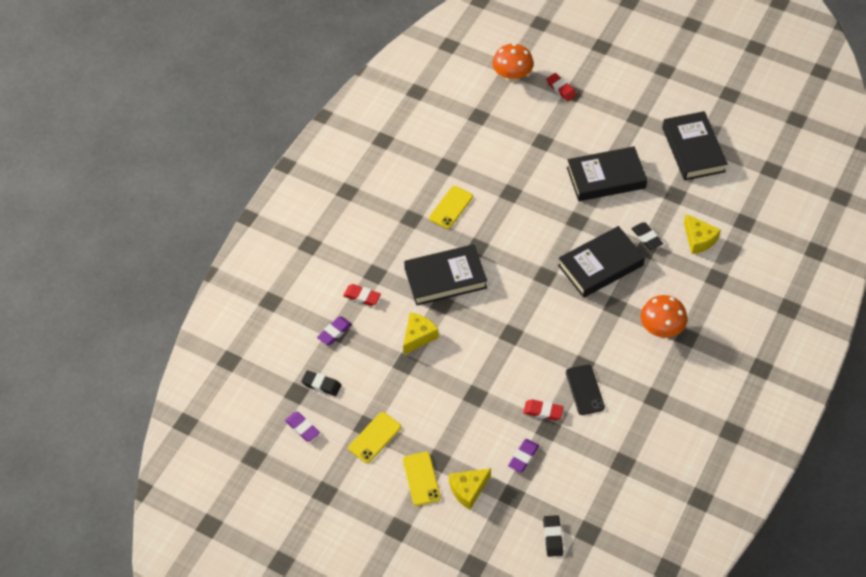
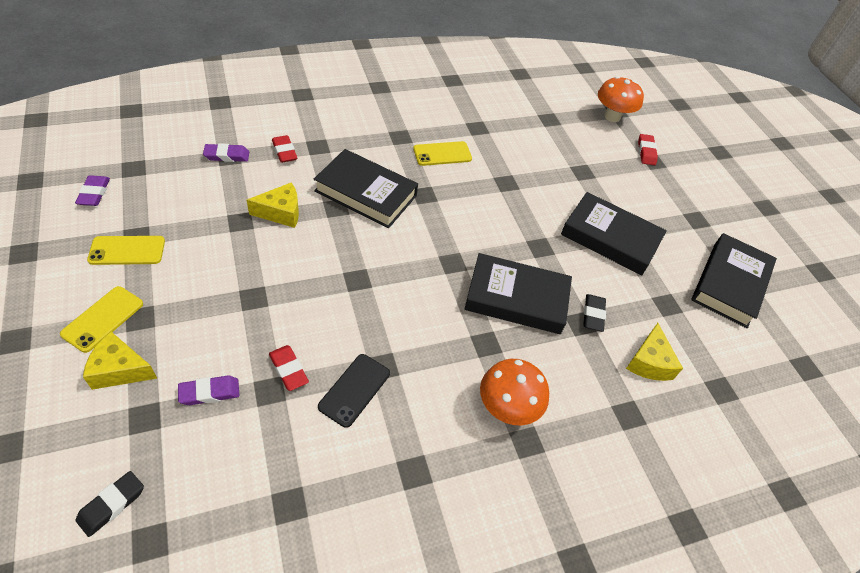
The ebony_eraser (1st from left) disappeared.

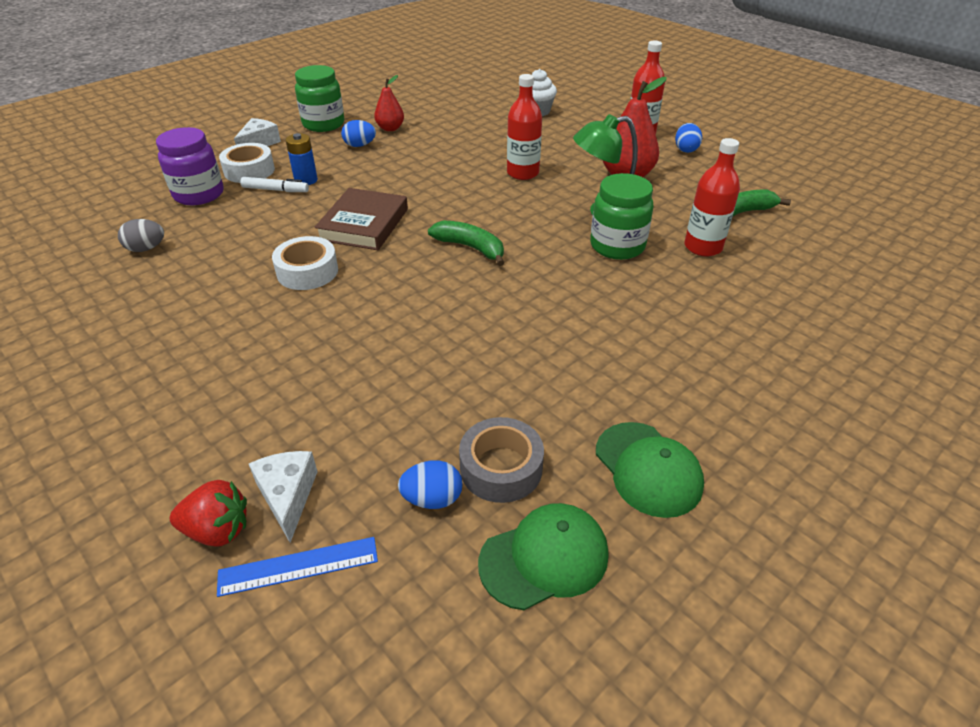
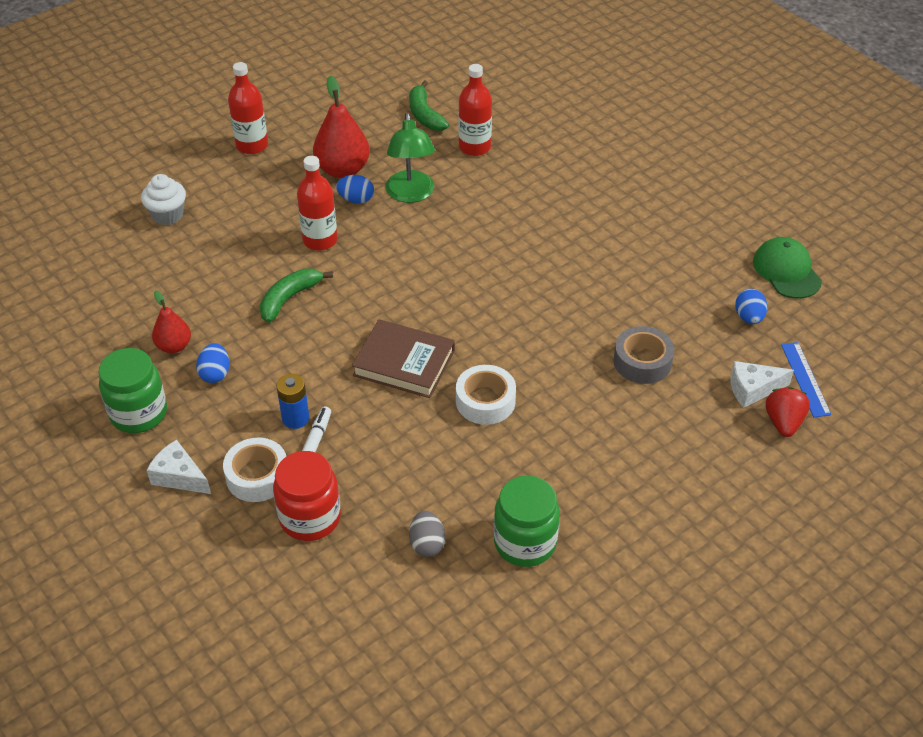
The emerald_cap (2nd from left) disappeared.
The emerald_toy_banana (1st from left) moved.
The gray_roll_of_tape moved.
The emerald_jam_jar (2nd from left) moved.
The cobalt_egg (3rd from left in the first image) moved.
The purple_jam_jar became the crimson_jam_jar.

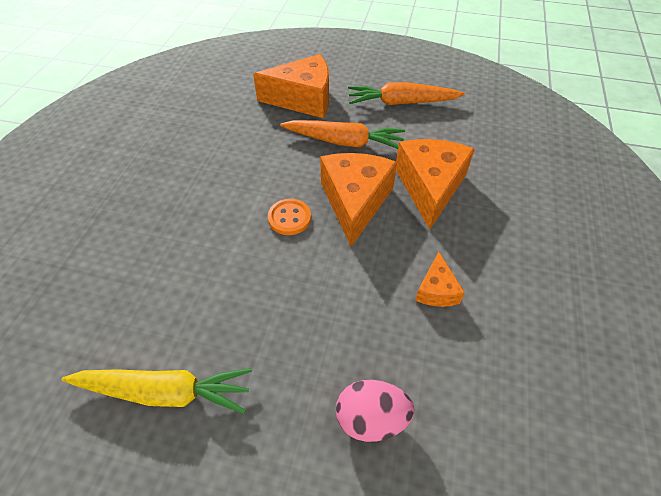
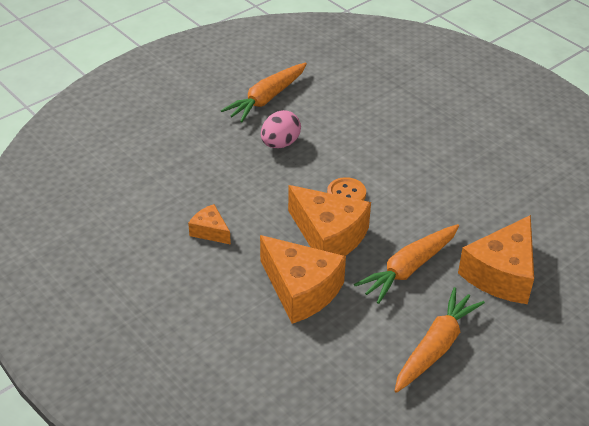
The rose-pink_egg moved.
The bright_yellow_toy_carrot became the bright_orange_toy_carrot (1st from left).

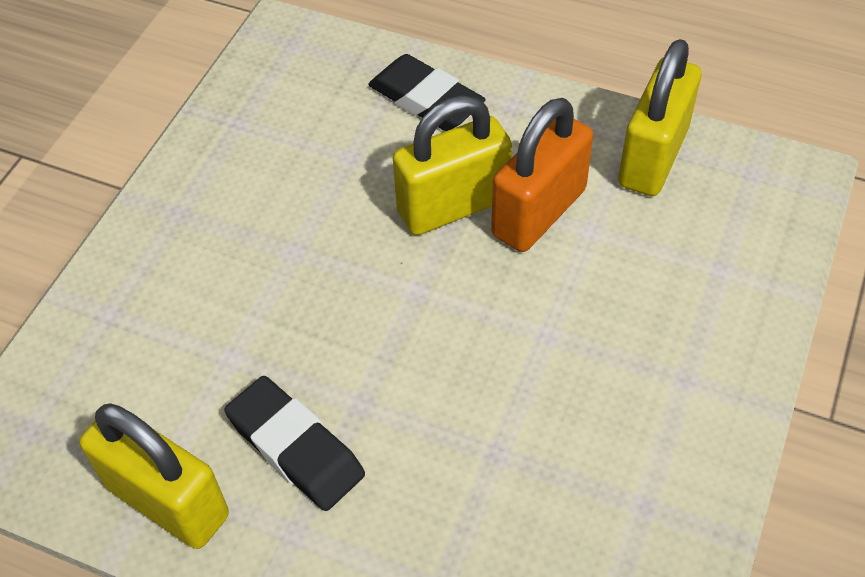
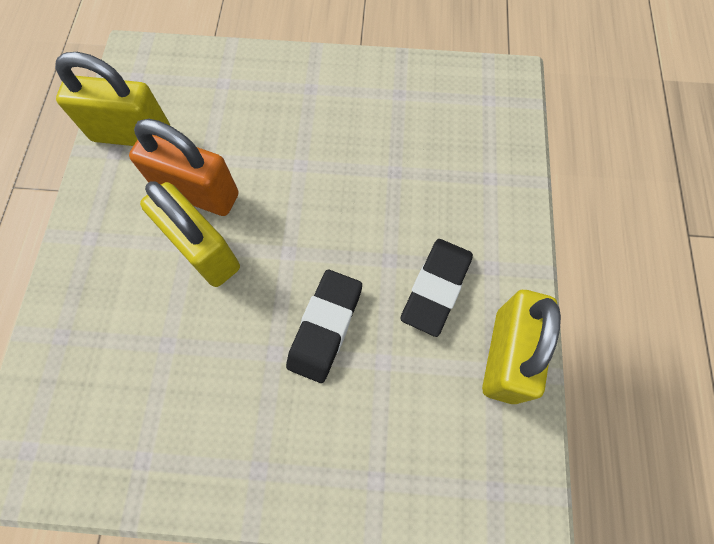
The ebony_eraser (2nd from left in the first image) moved.

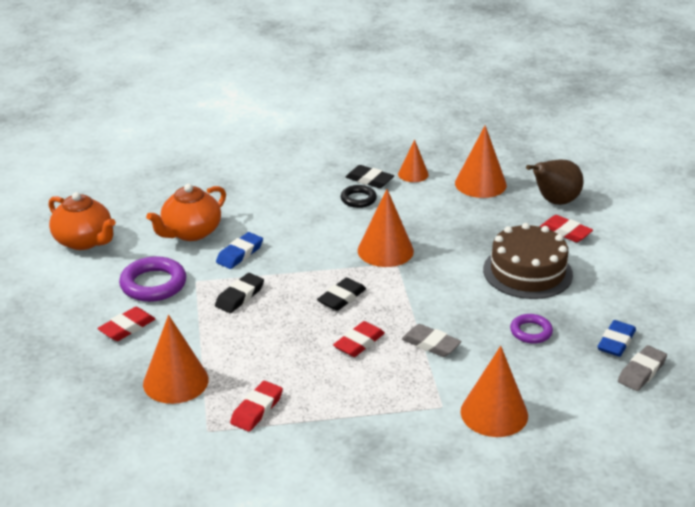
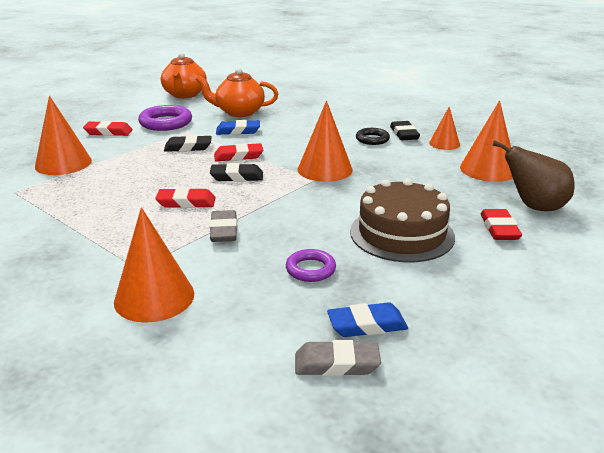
The crimson_eraser (2nd from left in the first image) moved.

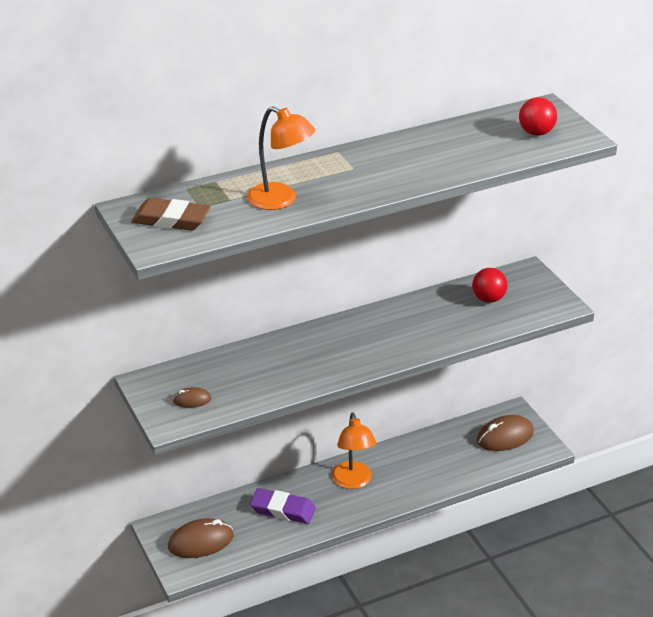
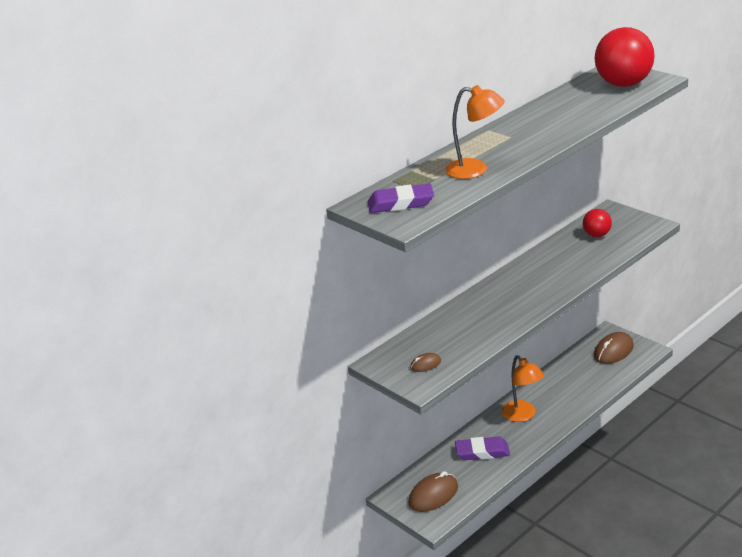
The dark_brown_eraser became the purple_eraser (1st from left).
The crimson_play_ball (2nd from left) changed to 1.89 times the size.

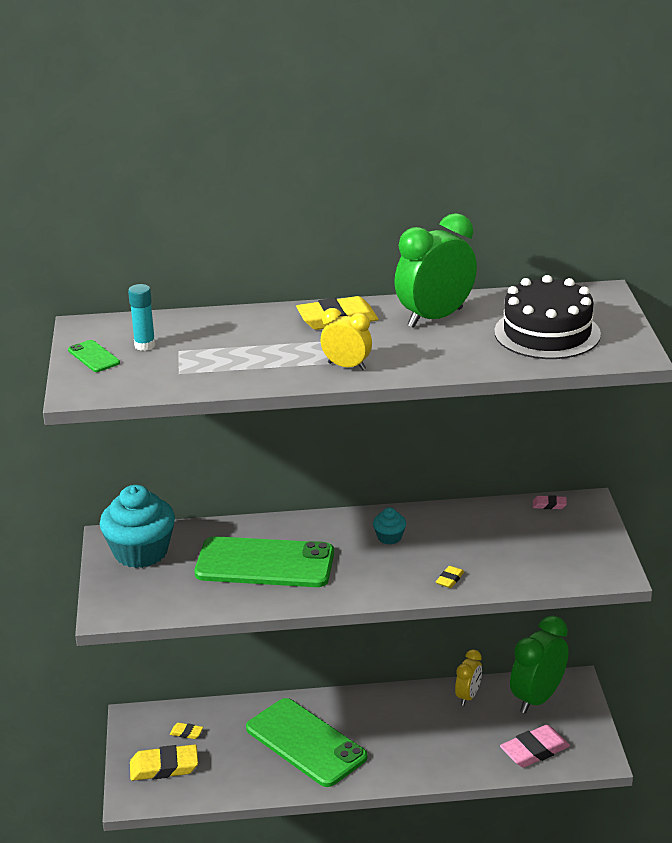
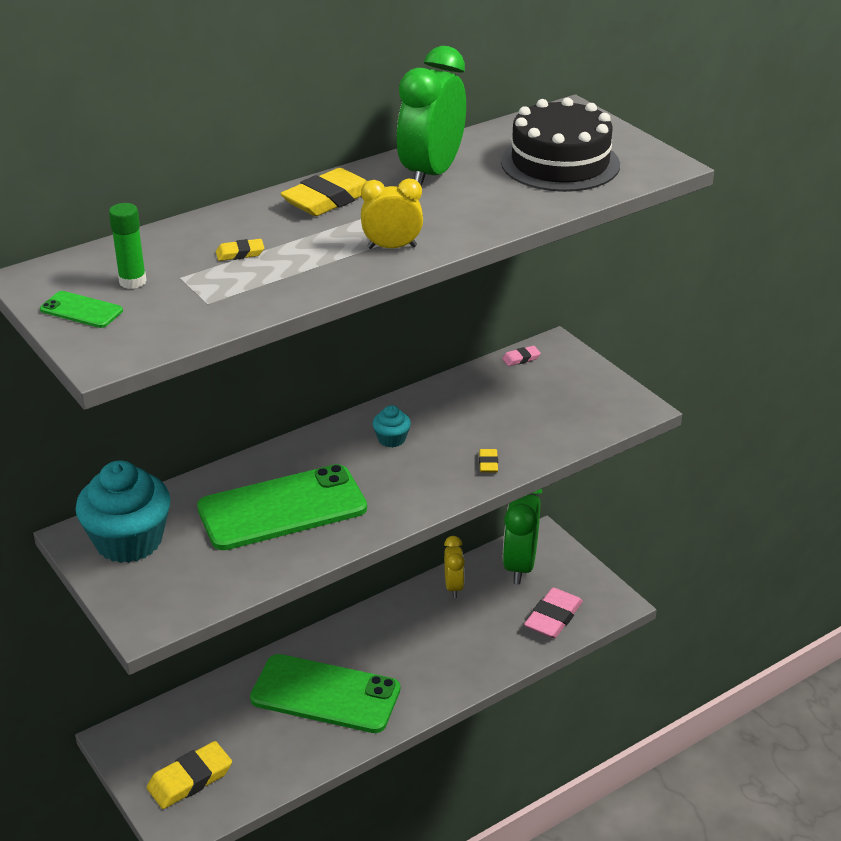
The bright_yellow_eraser (2nd from left) moved.
The turquoise_glue became the emerald_glue.

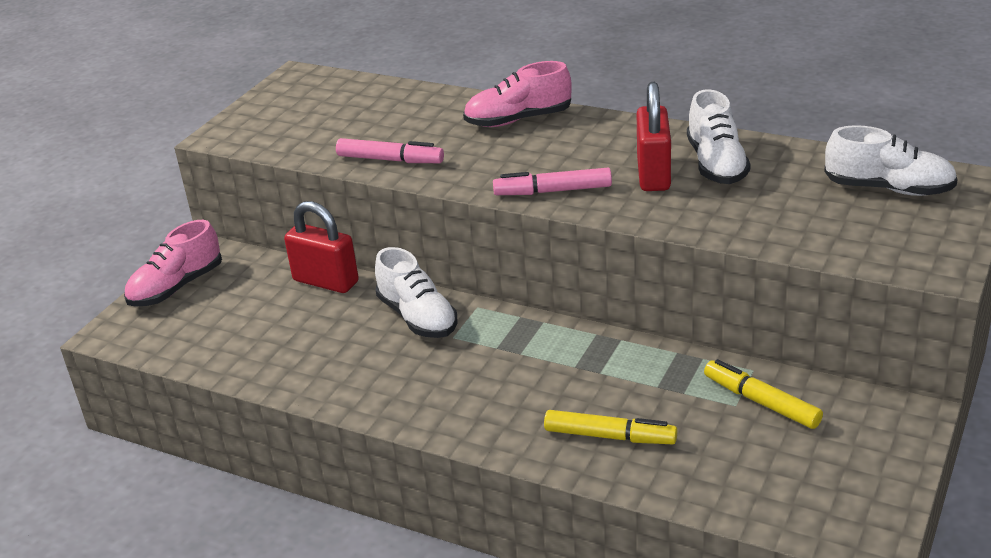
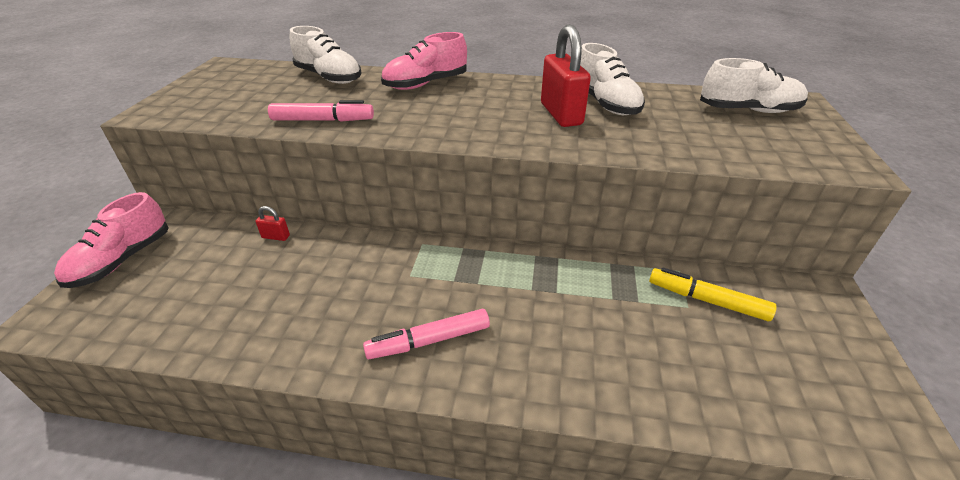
The bright_yellow_felt_pen (1st from left) disappeared.
The snow-white_lace-up_shoe (1st from left) moved.
The rose-pink_felt_pen (2nd from left) moved.
The crimson_padlock (1st from left) changed to 0.44 times the size.

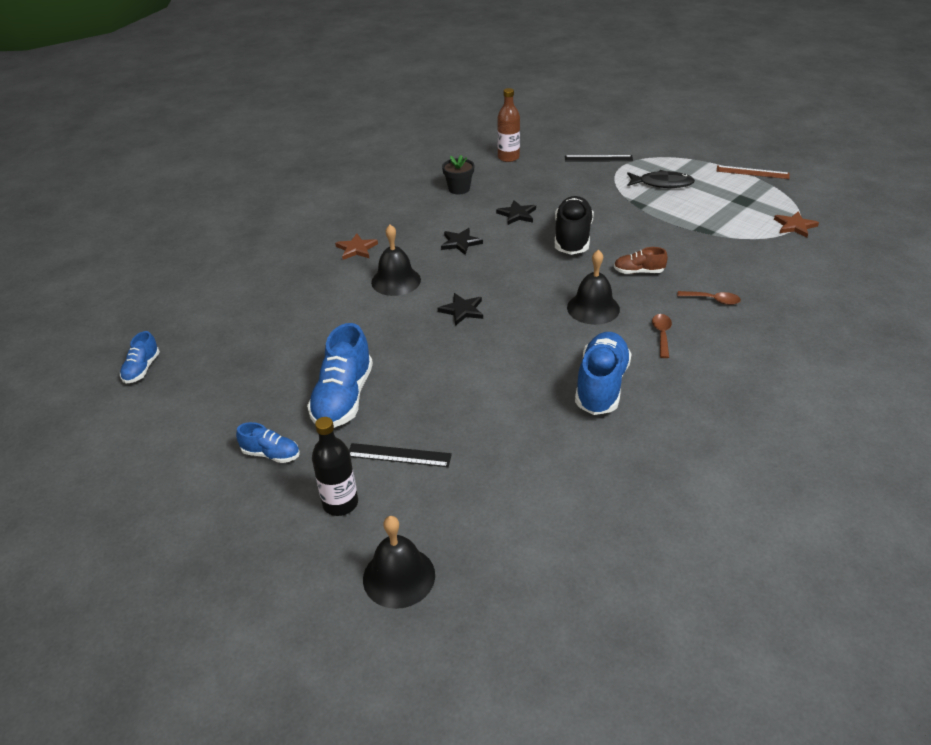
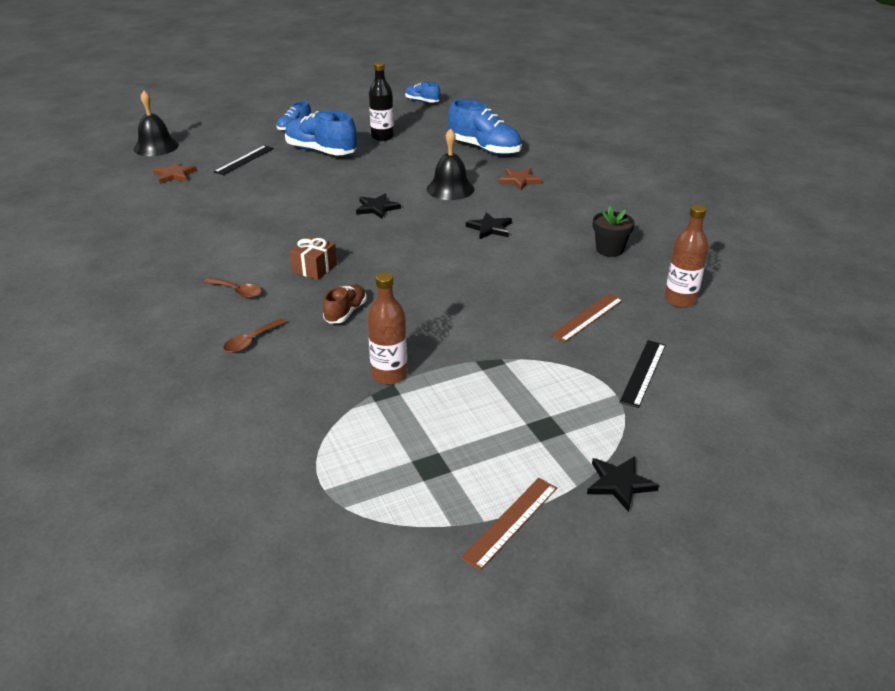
The ebony_lace-up_shoe disappeared.
The ebony_toy_fish disappeared.
The dark_brown_flask (1st from left) appeared.
The dark_brown_straightedge (2nd from left) appeared.
The ebony_flask moved.
The ebony_five-pointed_star (3rd from left) moved.
The cobalt_lace-up_shoe (4th from left) moved.
The dark_brown_five-pointed_star (2nd from left in the first image) moved.
The ebony_school_bell (3rd from left) was replaced by the dark_brown_wrapped_gift.

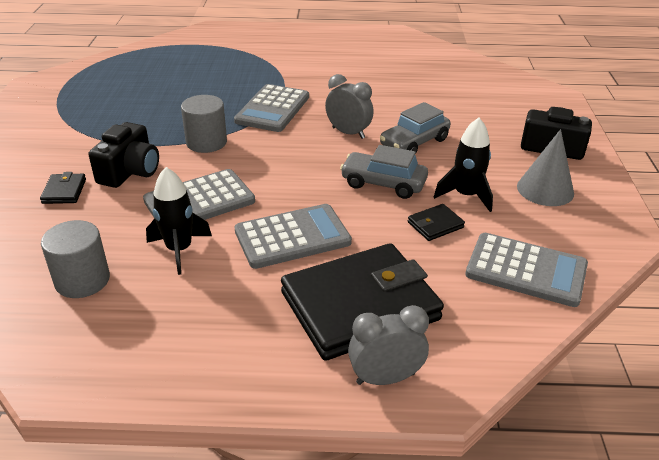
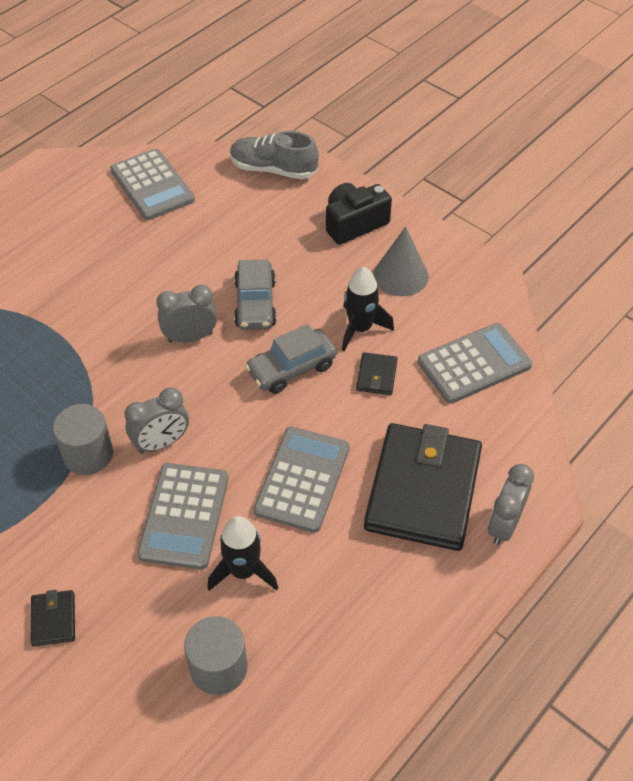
The ebony_camera (1st from left) disappeared.
The gray_clock (1st from left) appeared.
The gray_lace-up_shoe appeared.
The gray_adding_machine (2nd from left in the first image) moved.
The ebony_billfold (1st from left) turned 45 degrees clockwise.

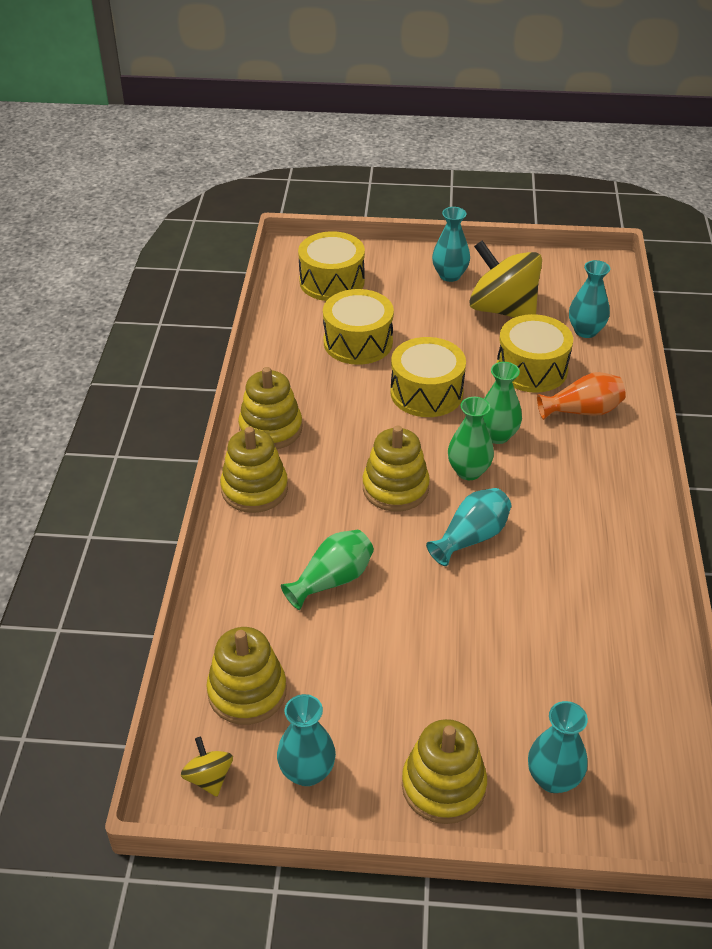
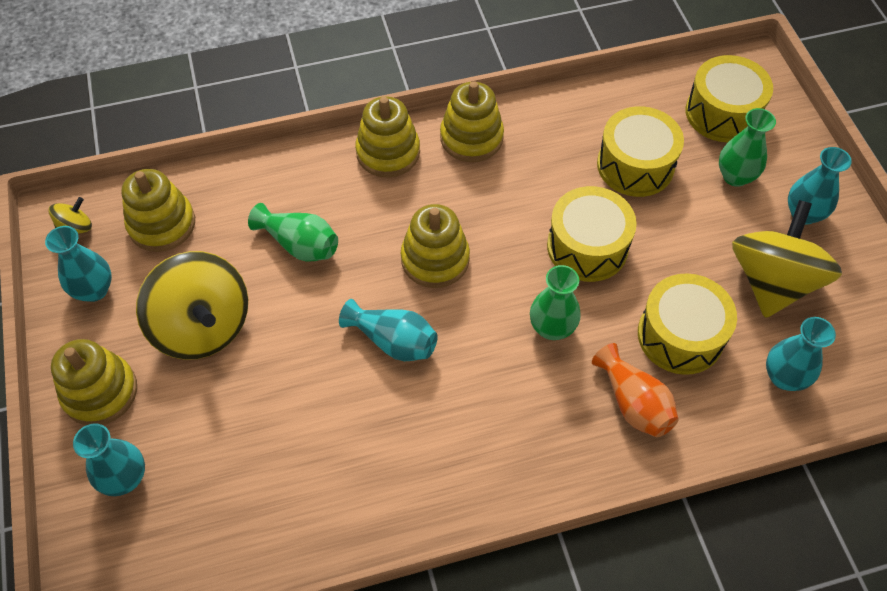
The bright_yellow_spinning_top (2nd from left) appeared.
The emerald_flower_vase (2nd from left in the first image) moved.

